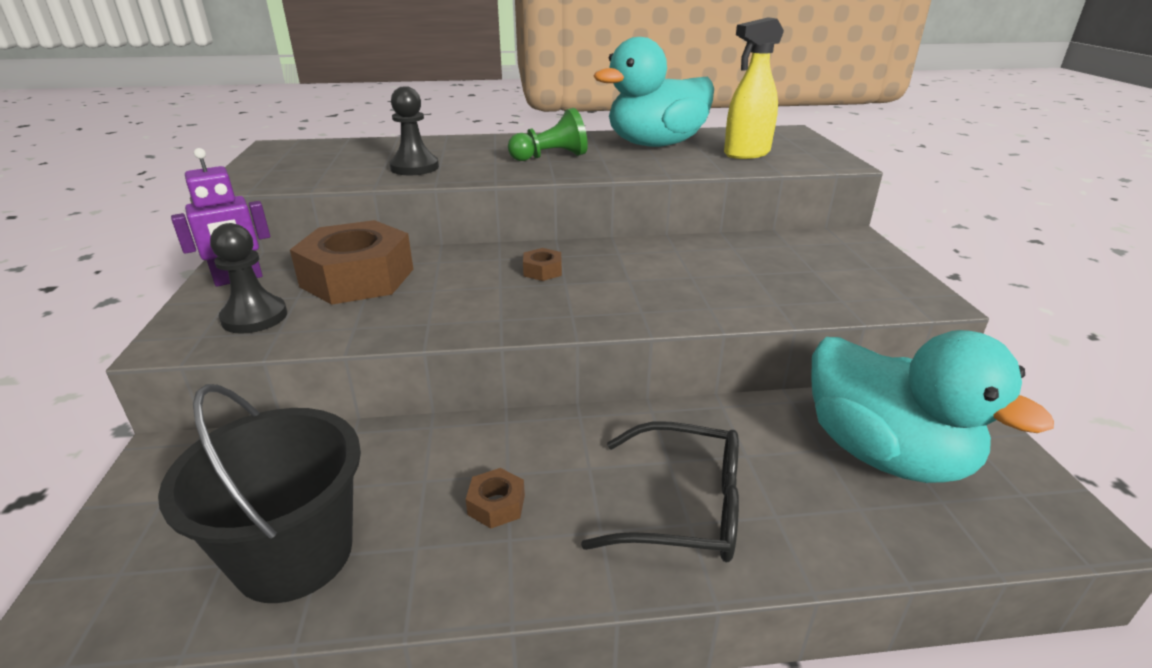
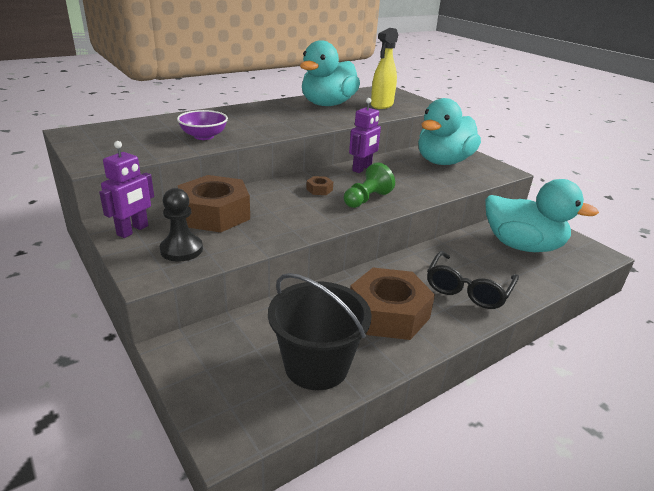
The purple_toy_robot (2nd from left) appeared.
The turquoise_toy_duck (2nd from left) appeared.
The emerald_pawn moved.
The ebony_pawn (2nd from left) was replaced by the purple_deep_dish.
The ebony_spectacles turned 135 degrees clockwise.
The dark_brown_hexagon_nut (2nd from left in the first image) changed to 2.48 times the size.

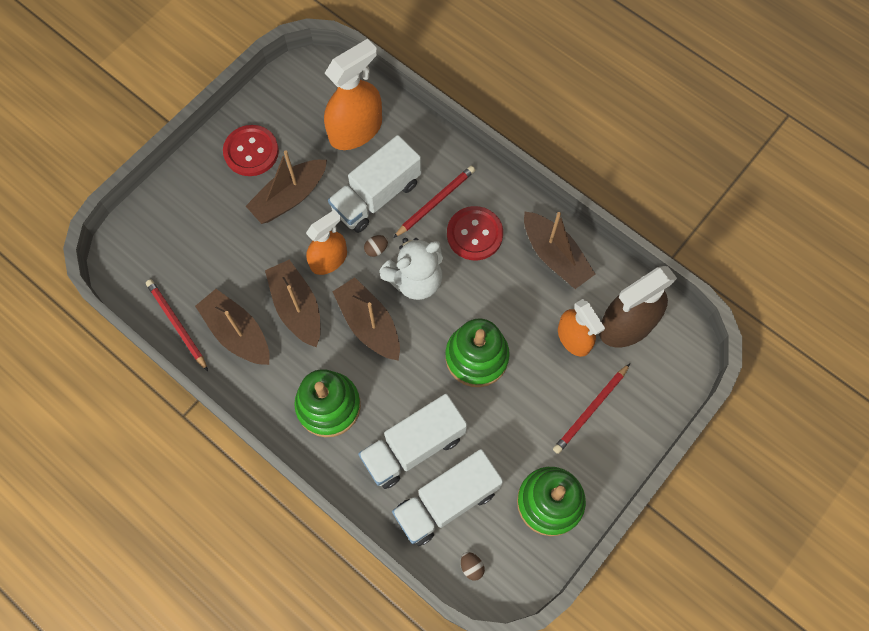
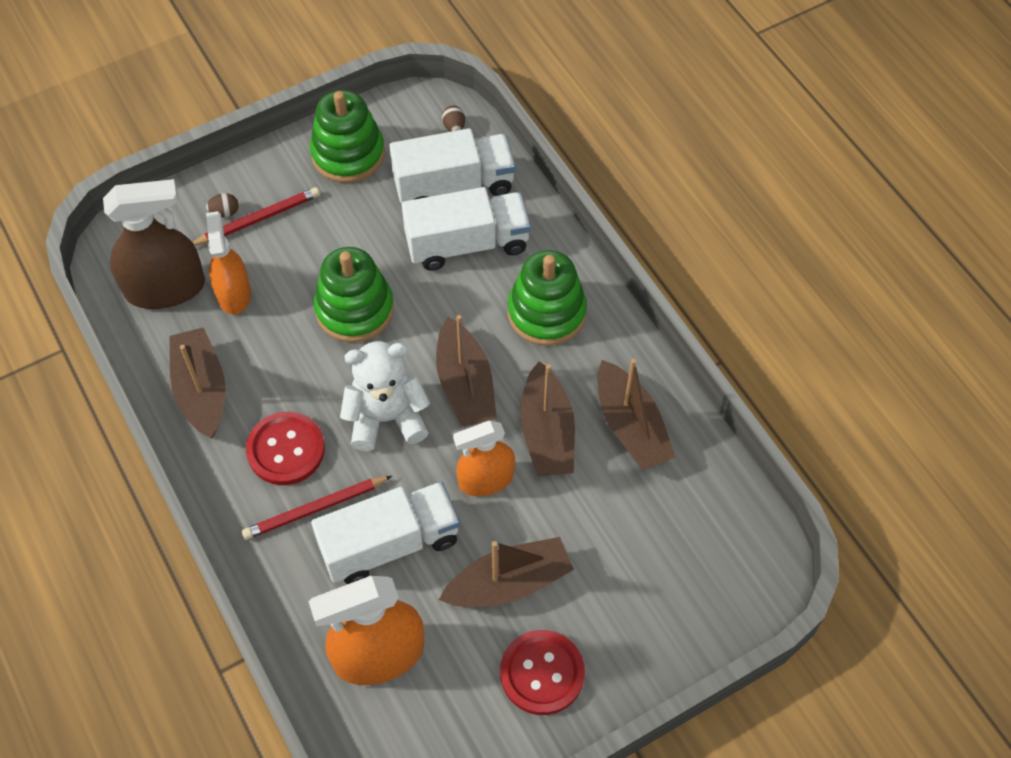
The crimson_pencil (1st from left) disappeared.
The dark_brown_egg (1st from left) moved.

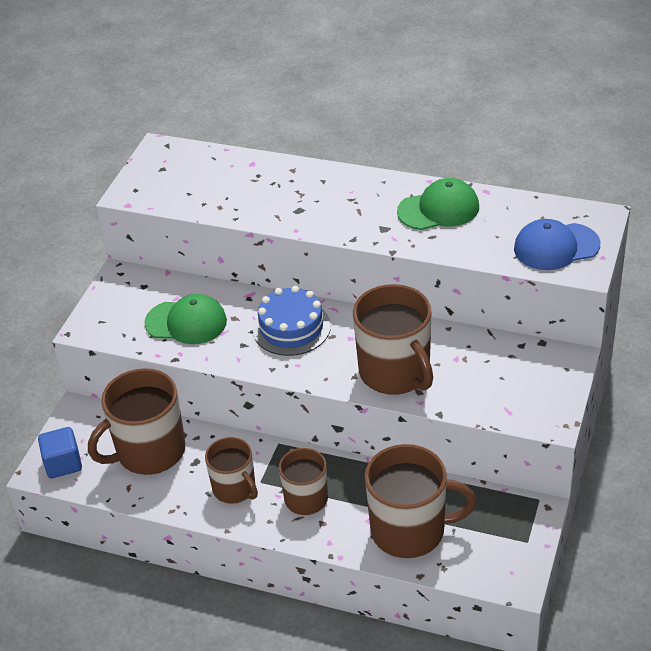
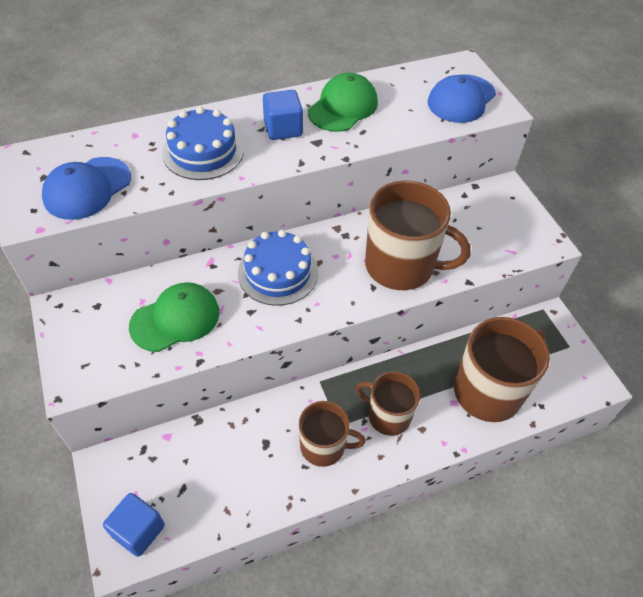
The dark_brown_tea_mug (1st from left) disappeared.
The cobalt_cap (1st from left) appeared.
The cobalt_gateau (1st from left) appeared.
The cobalt_cube (2nd from left) appeared.

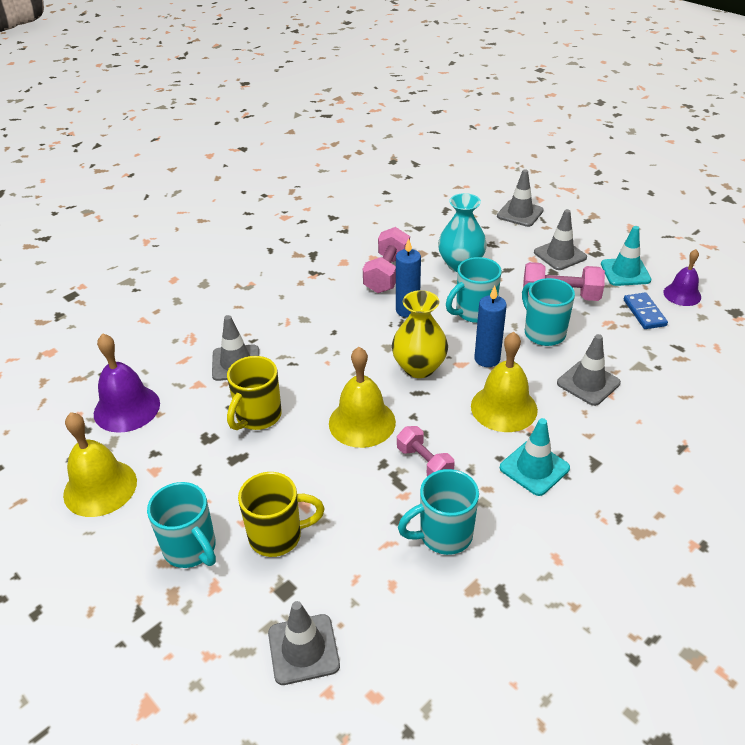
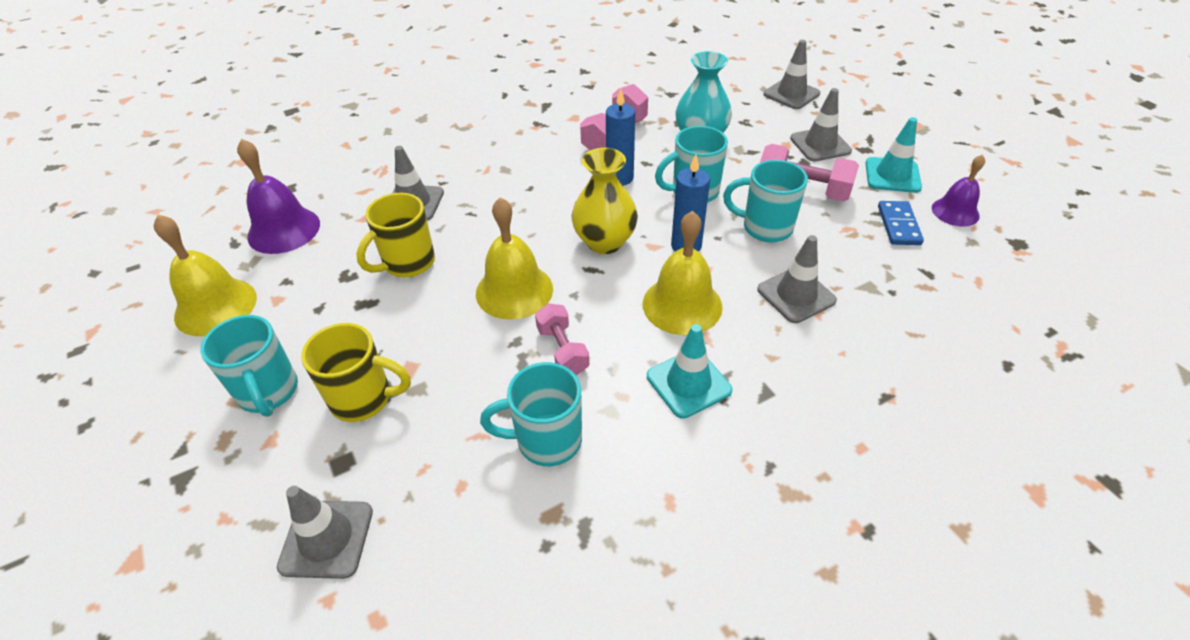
The turquoise_tea_mug (4th from left) turned 60 degrees counterclockwise.

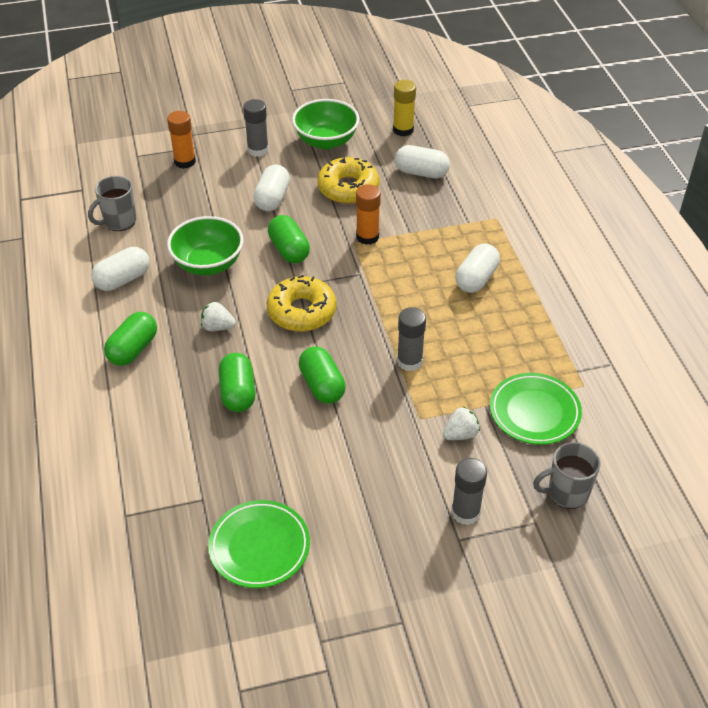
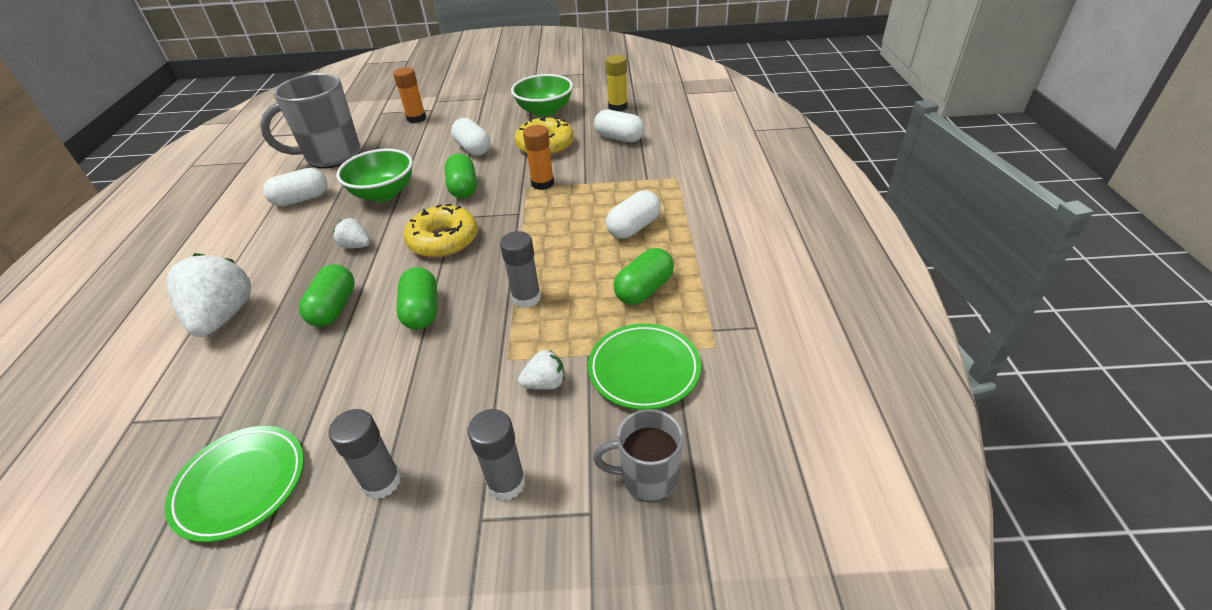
The snow-white_strawberry (1st from left) appeared.
The emerald_pill_shape (1st from left in the first image) moved.
The gray_glue (1st from left) moved.
The snow-white_pill_shape (2nd from left) turned 60 degrees counterclockwise.
The gray_tea_mug (1st from left) changed to 1.80 times the size.

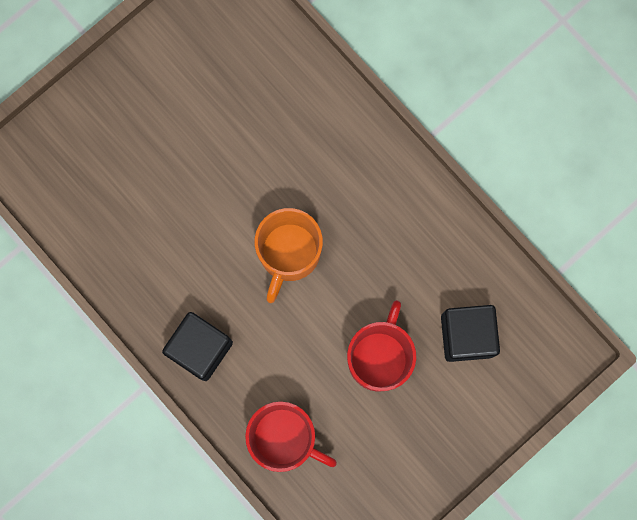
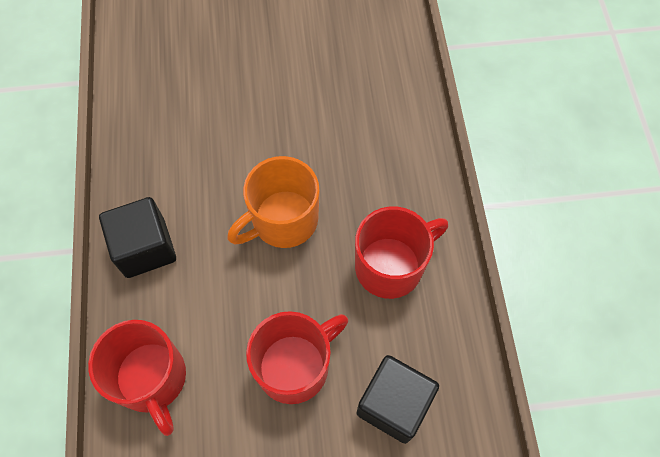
The crimson_tea_mug (3rd from left) appeared.

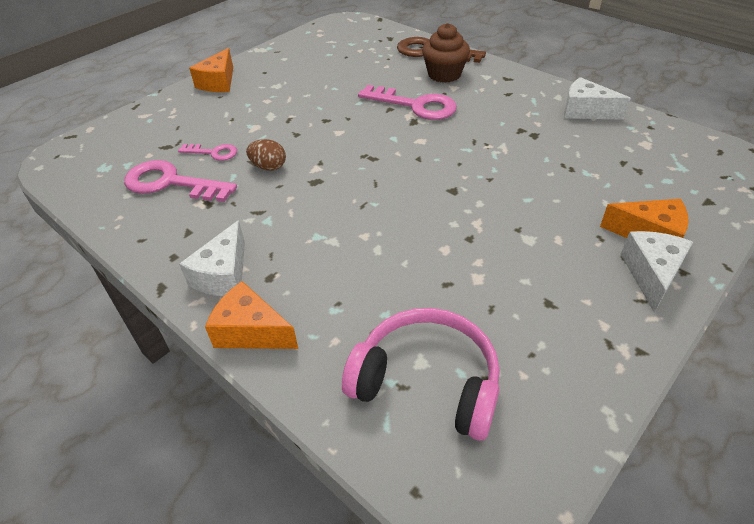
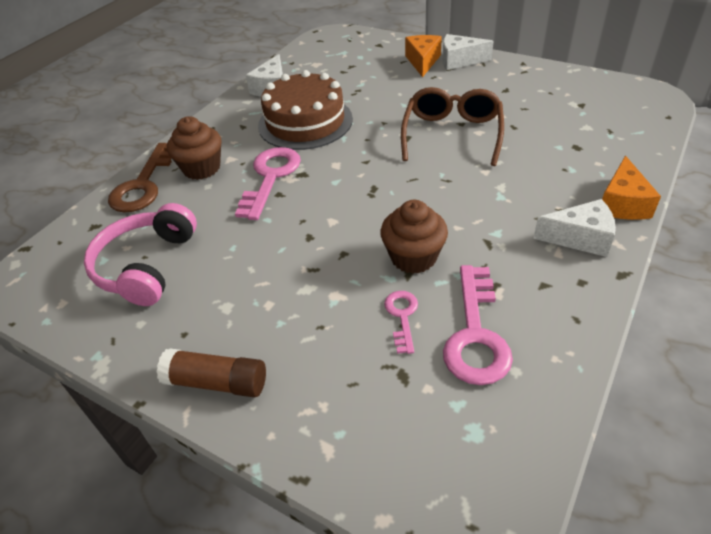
The dark_brown_gateau appeared.
The dark_brown_spectacles appeared.
The rose-pink_headset moved.
The bright_orange_cheese_wedge (1st from left) was replaced by the dark_brown_glue.
The dark_brown_egg was replaced by the dark_brown_cupcake (2nd from left).

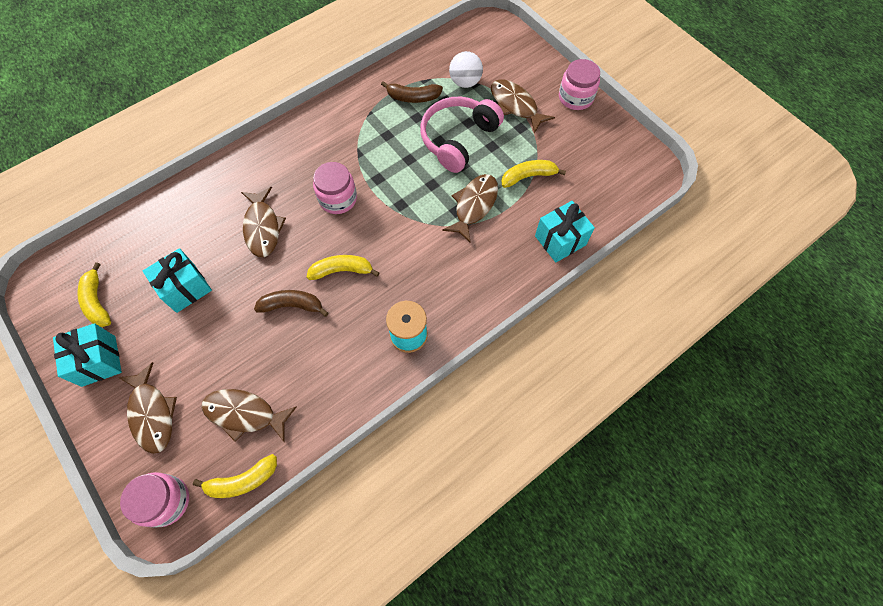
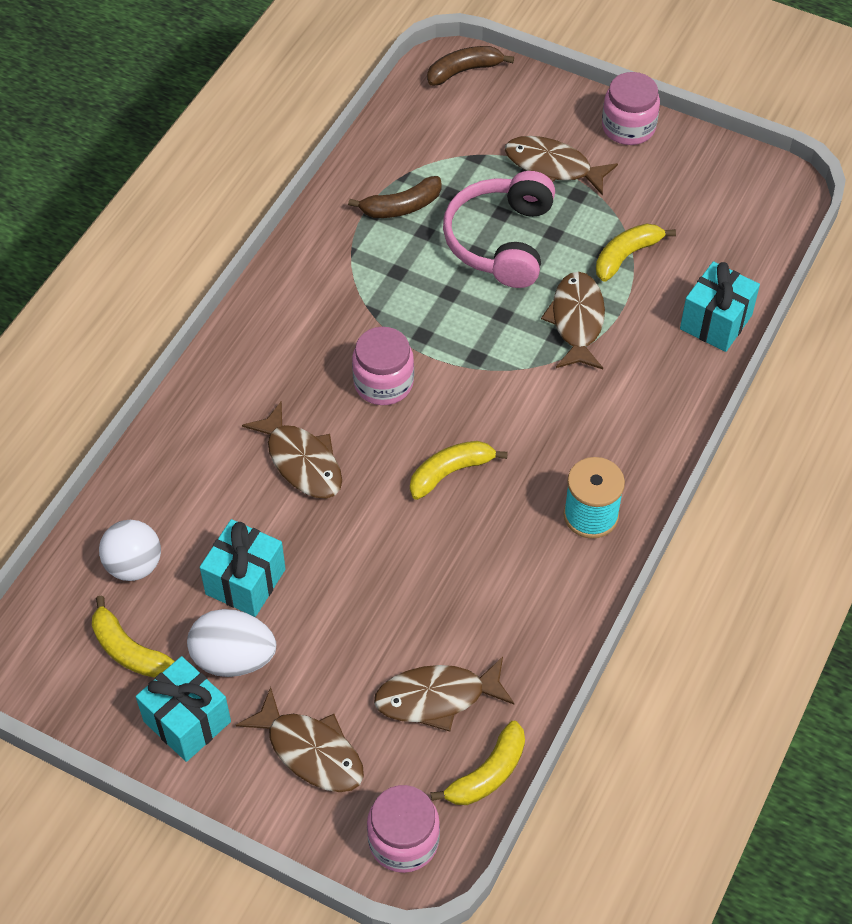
The snow-white_egg appeared.
The dark_brown_toy_banana (1st from left in the first image) moved.
The snow-white_play_ball moved.

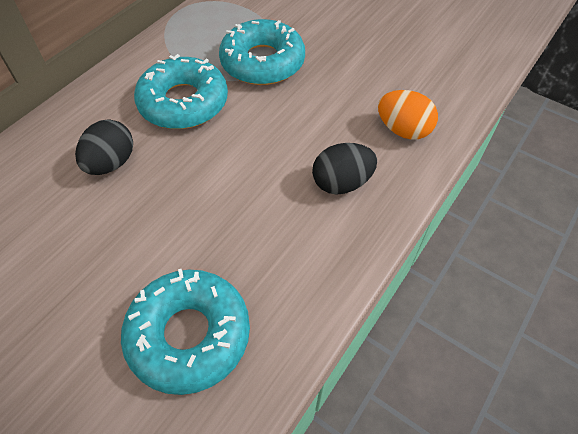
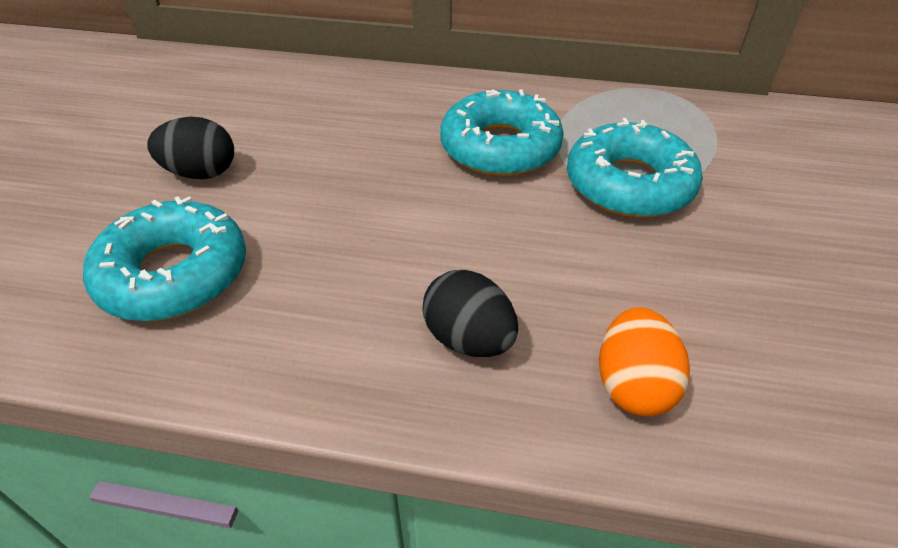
The ebony_egg (1st from left) moved.

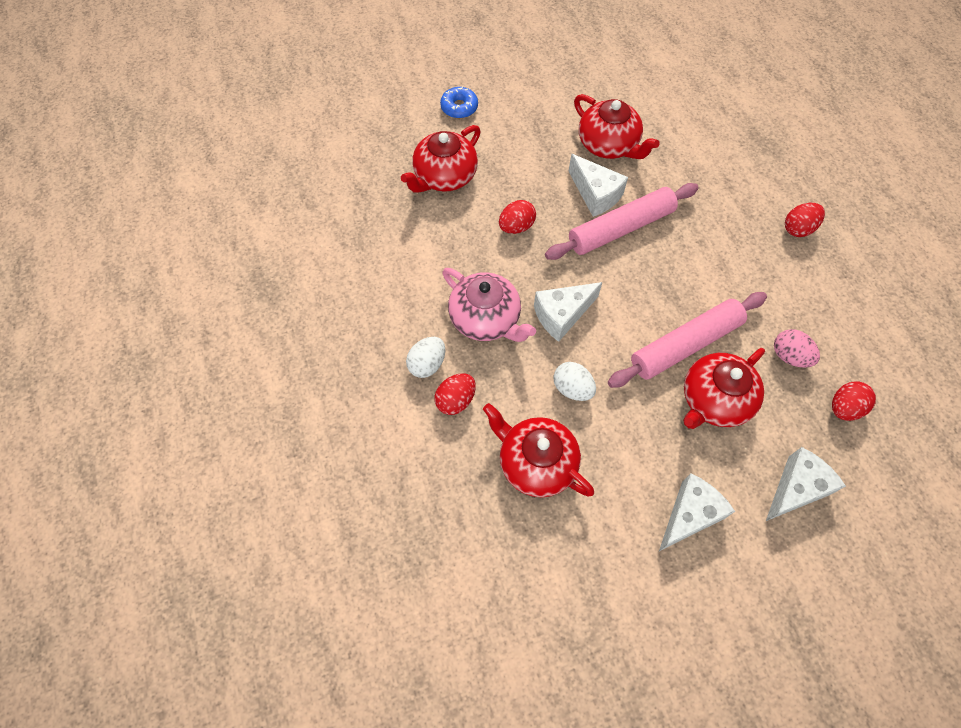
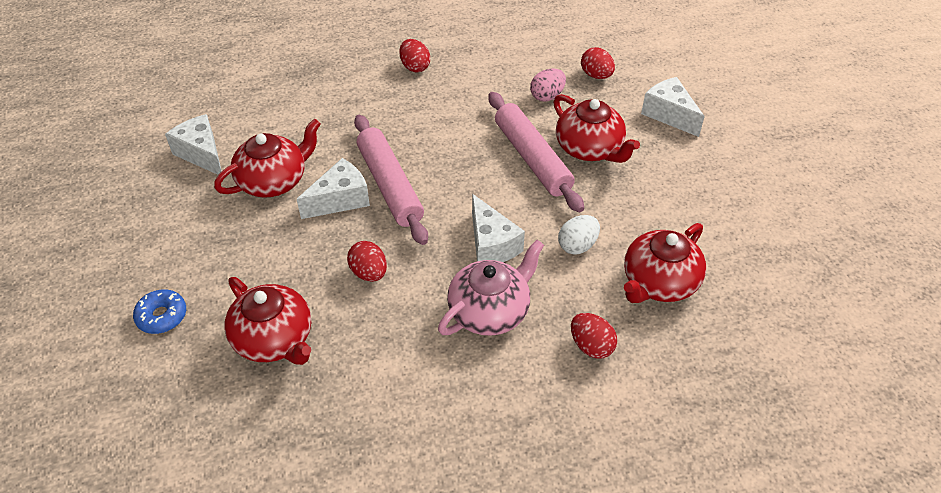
The snow-white_egg (1st from left) disappeared.
The snow-white_cheese_wedge (3rd from left in the first image) moved.

